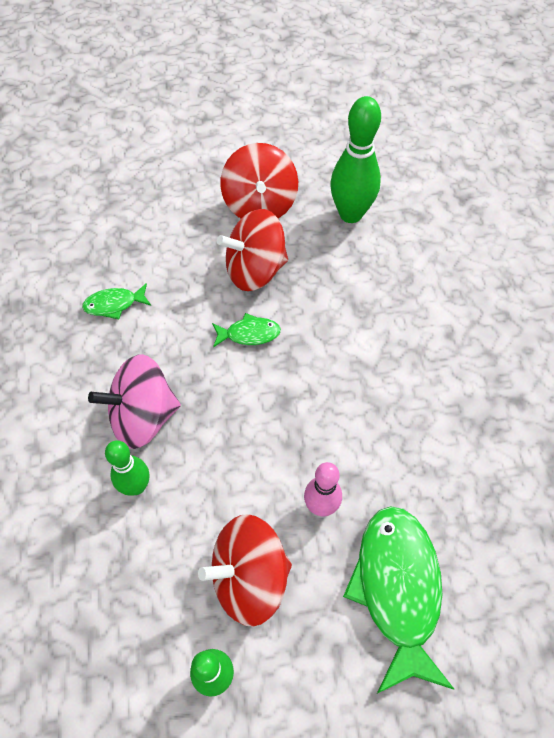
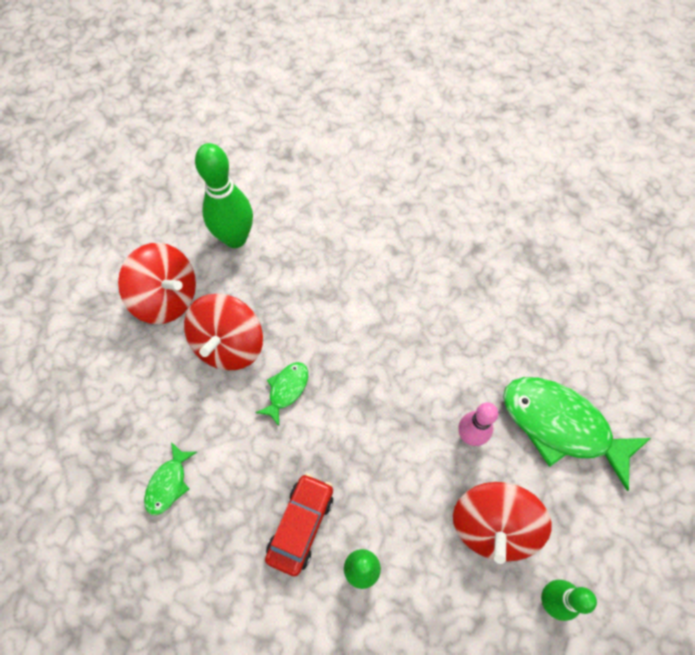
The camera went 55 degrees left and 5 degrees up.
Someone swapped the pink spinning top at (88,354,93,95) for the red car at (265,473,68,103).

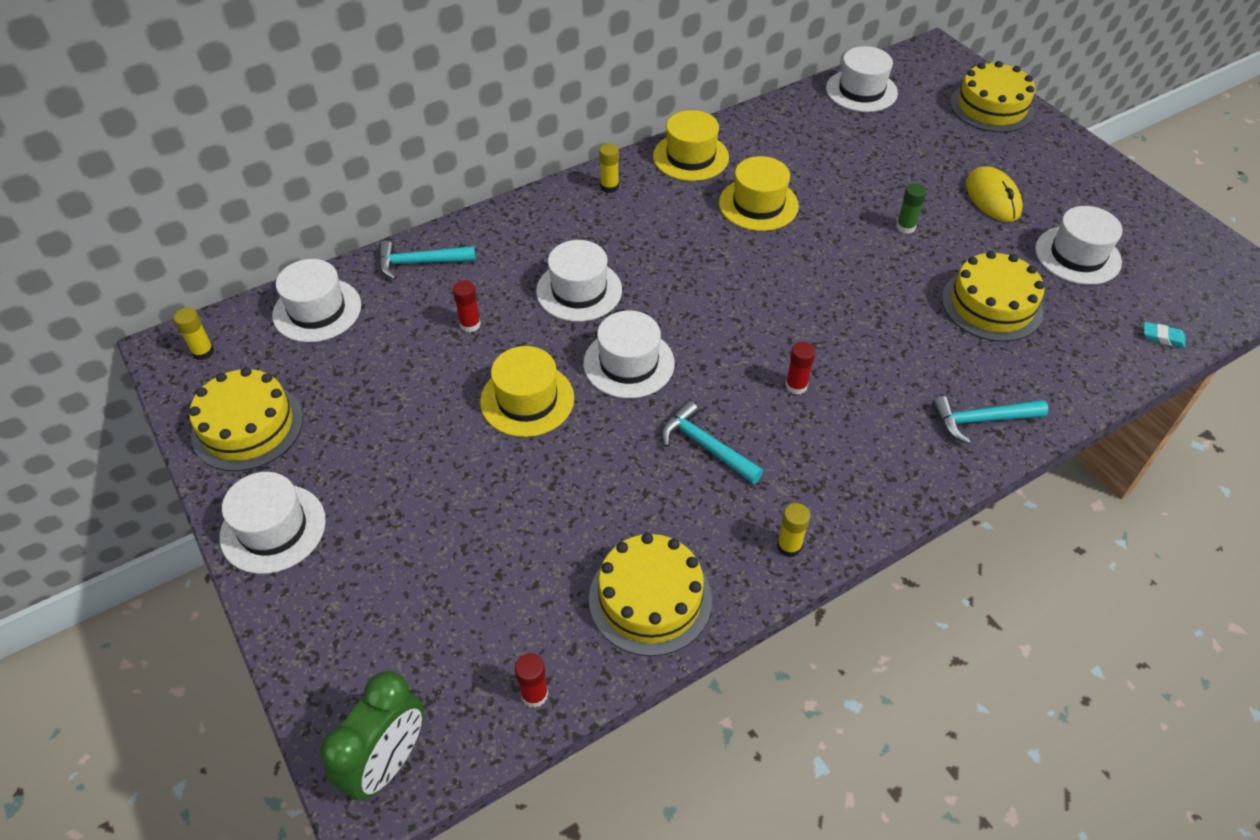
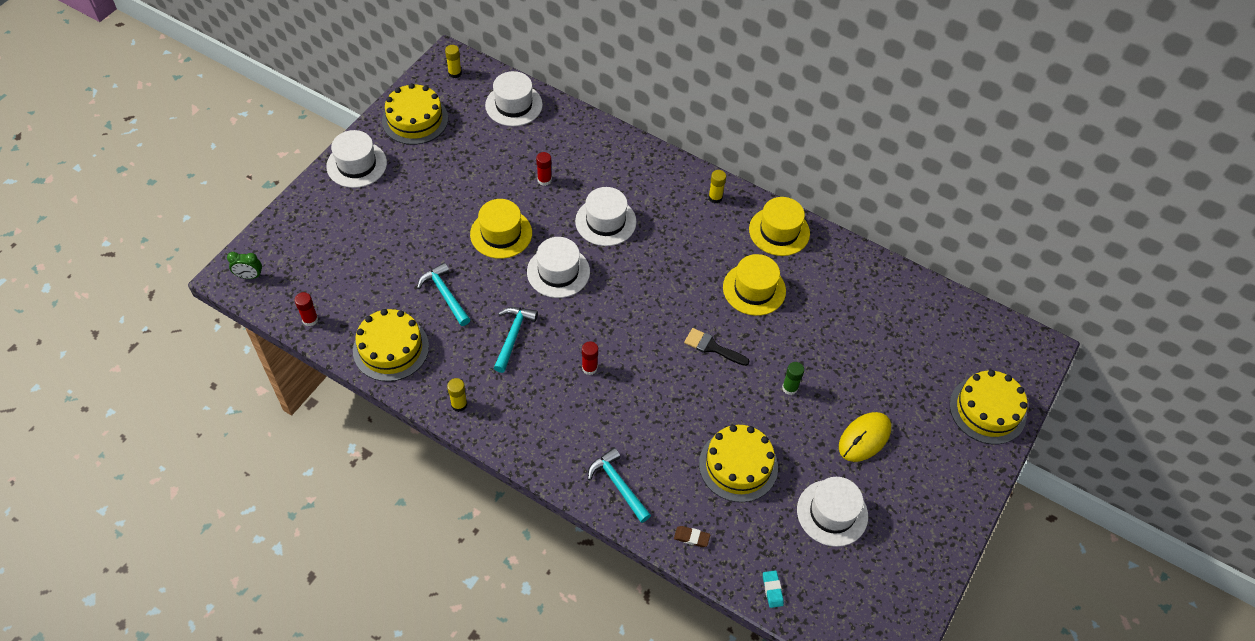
The camera went 60 degrees right and 5 degrees up.
Someone scaled the green clock at (320,671,104,129) by 0.54.
Someone carried the turquoise hammer from (379,241,97,39) to (417,262,53,64).
Someone took away the white hat at (826,46,72,66).
Someone put down the brown eraser at (674,526,36,21).
Someone put down the black brush at (684,328,66,38).

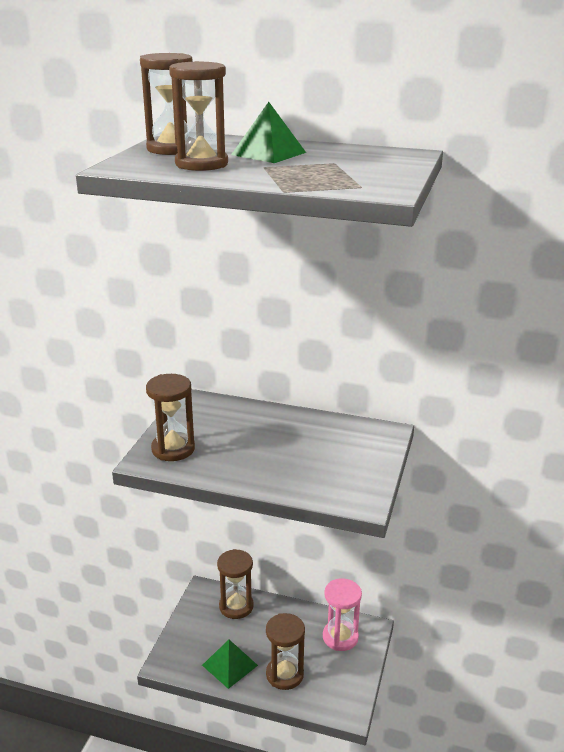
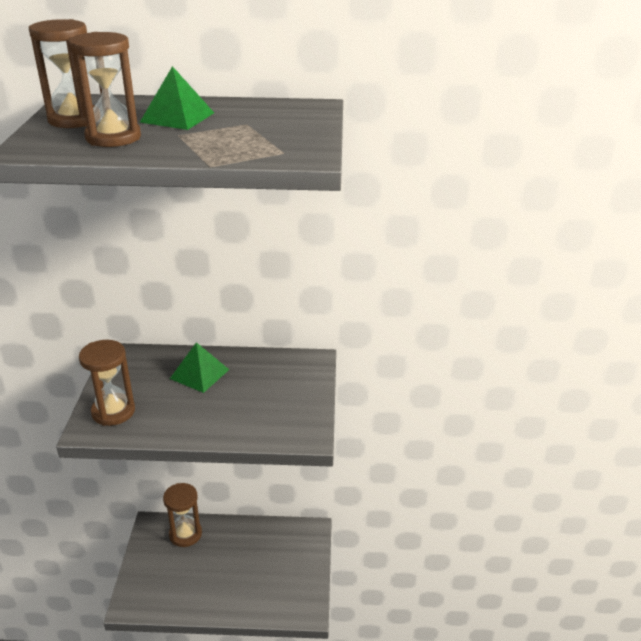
The camera went 15 degrees left and 5 degrees up.
Someone carried the green pyramid from (202,640,56,49) to (170,342,59,51).
Someone took away the brown hourglass at (266,613,39,77).
Someone took away the pink hourglass at (323,578,39,73).

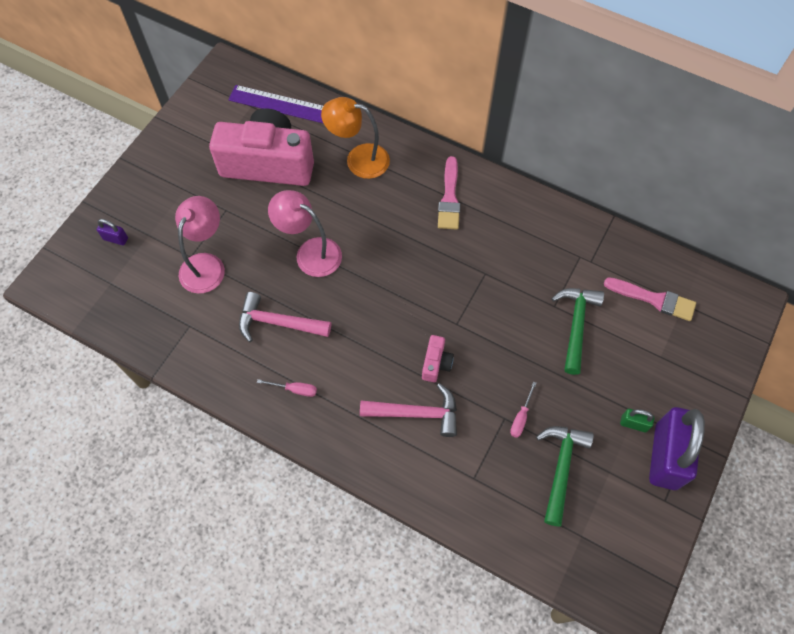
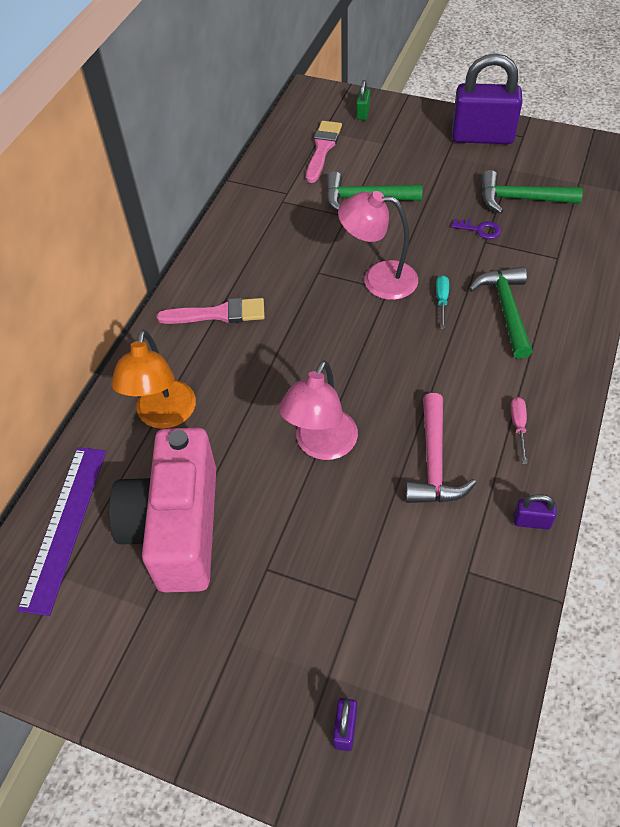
The camera went 95 degrees left and 10 degrees down.
Someone carried the pink lamp from (175,196,50,98) to (338,191,80,109).
Someone repainted the pink hammer at (360,383,97,54), which became the green hammer at (469,267,64,92).
Someone swapped the pink camera at (422,335,32,47) for the turquoise screwdriver at (436,275,13,54).
Someone swapped the pink screwdriver at (510,381,27,57) for the purple key at (451,219,50,20).
Someone carried the green padlock from (620,409,34,23) to (356,80,14,40).
Someone put down the purple padlock at (514,494,43,36).

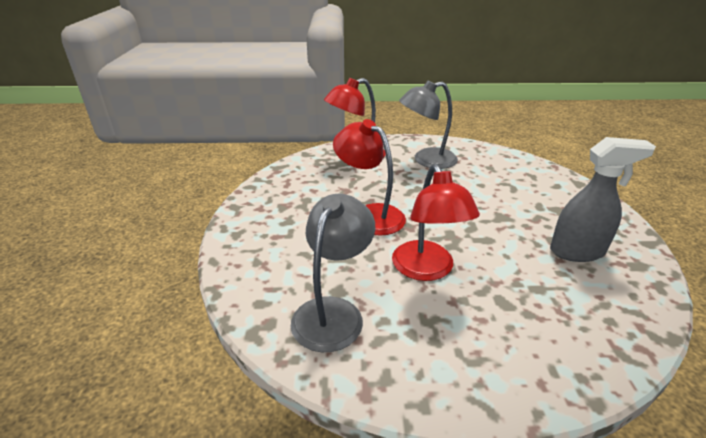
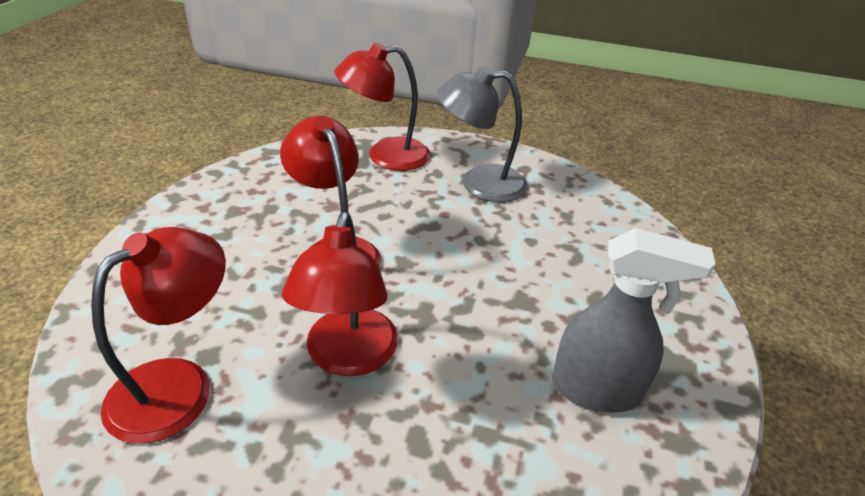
The camera went 15 degrees right and 5 degrees up.
Someone repainted the grey lamp at (291,194,84,158), which became the red lamp at (91,227,135,217).

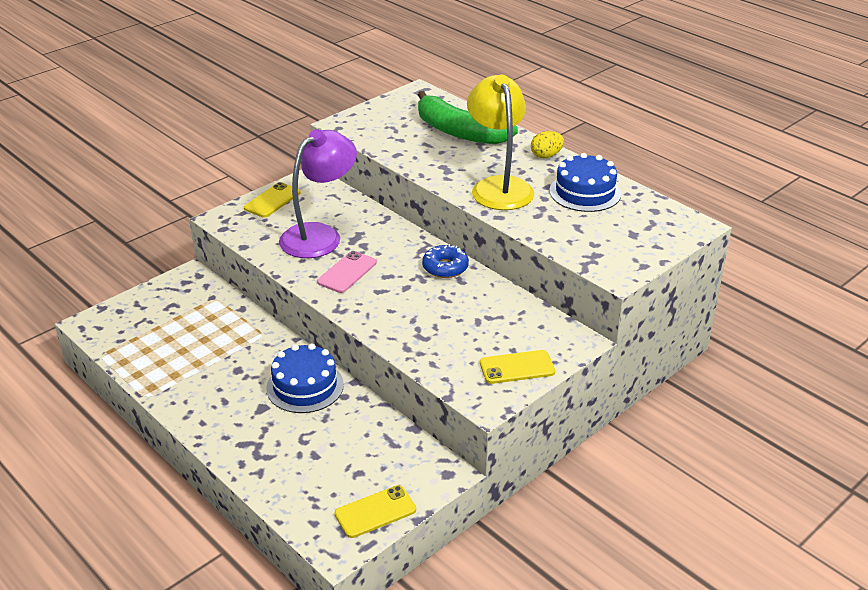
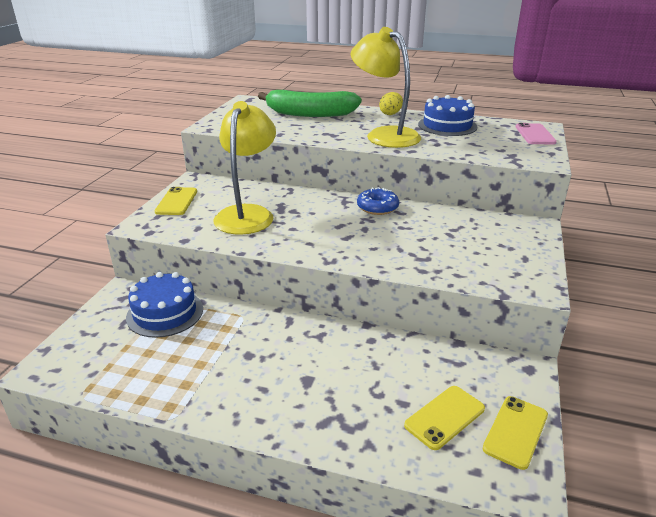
The camera went 30 degrees left and 5 degrees down.
Someone carried the blue cake from (266,344,78,69) to (126,272,77,66).
Someone repainted the purple lamp at (279,129,78,129), which became the yellow lamp at (213,101,63,134).
Someone carried the pink phone from (317,251,60,42) to (516,123,41,21).
Someone carried the yellow phone from (480,350,75,34) to (404,386,81,64).

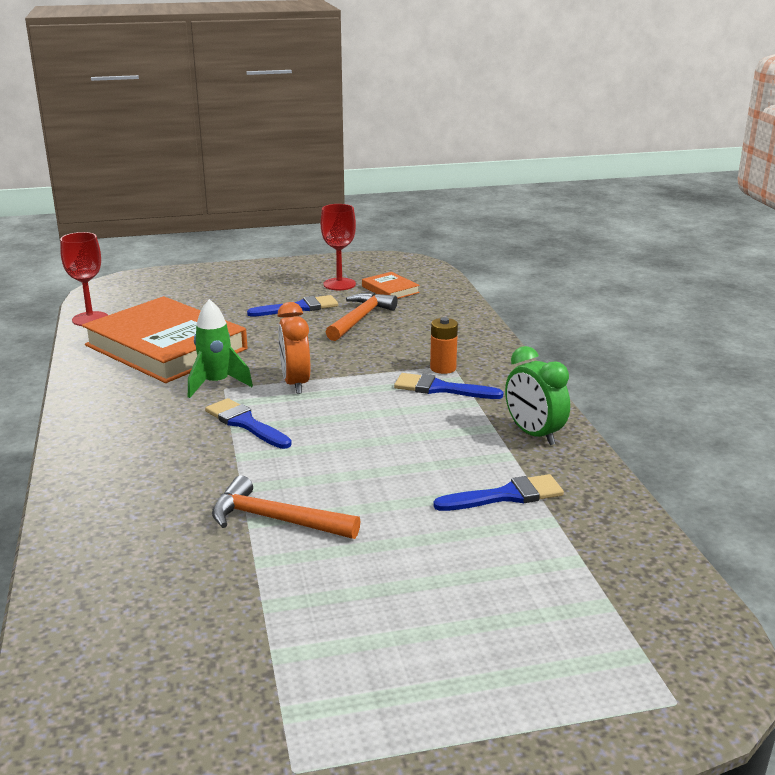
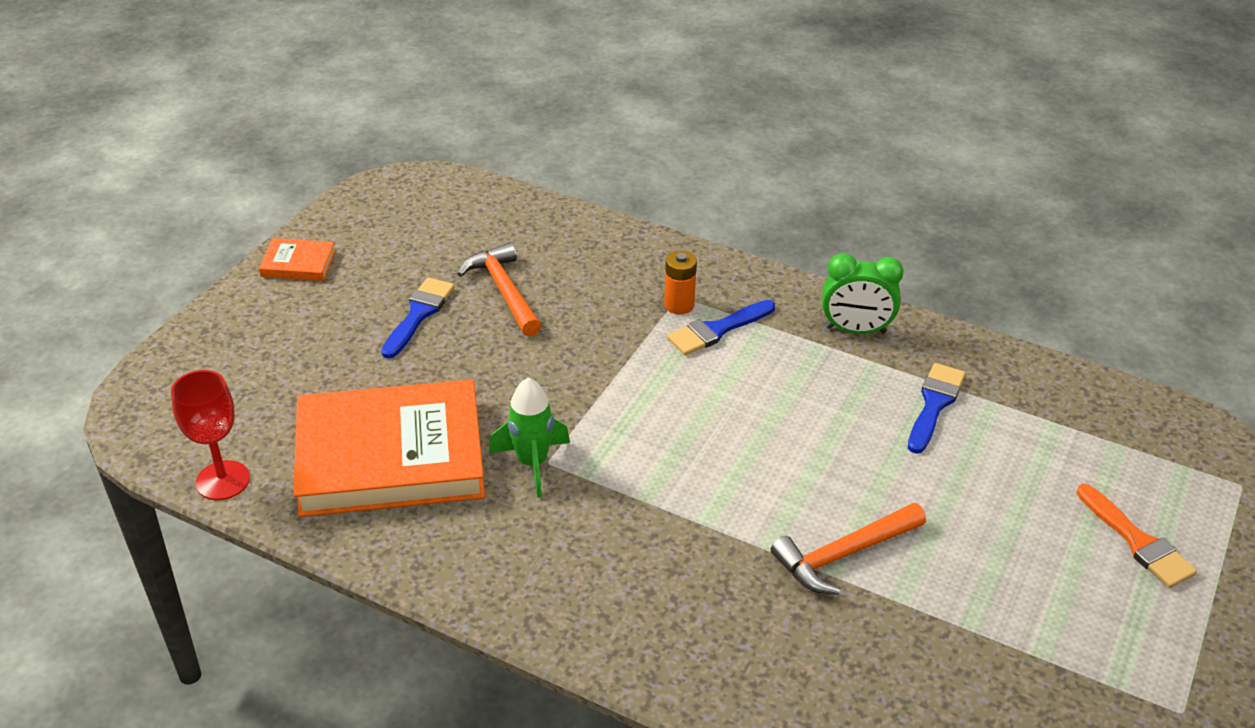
The camera went 50 degrees left and 15 degrees up.
Someone took away the blue brush at (205,398,87,51).
Someone took away the orange clock at (277,302,33,92).
Someone took away the red goblet at (321,204,35,86).
Someone carried the orange book from (362,272,58,27) to (259,238,77,43).
Someone put down the orange brush at (1076,484,121,104).

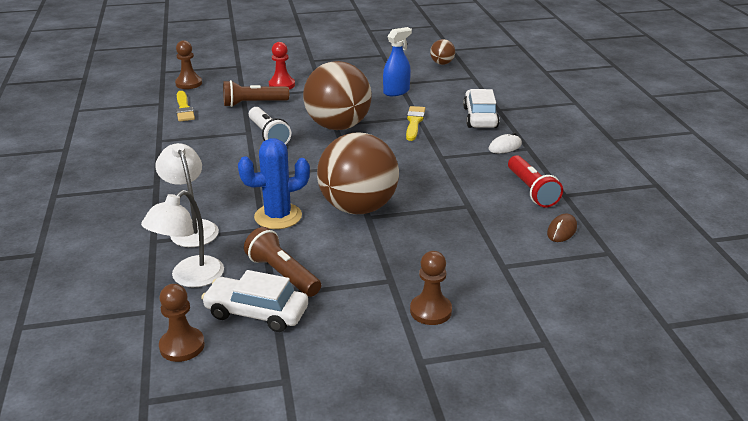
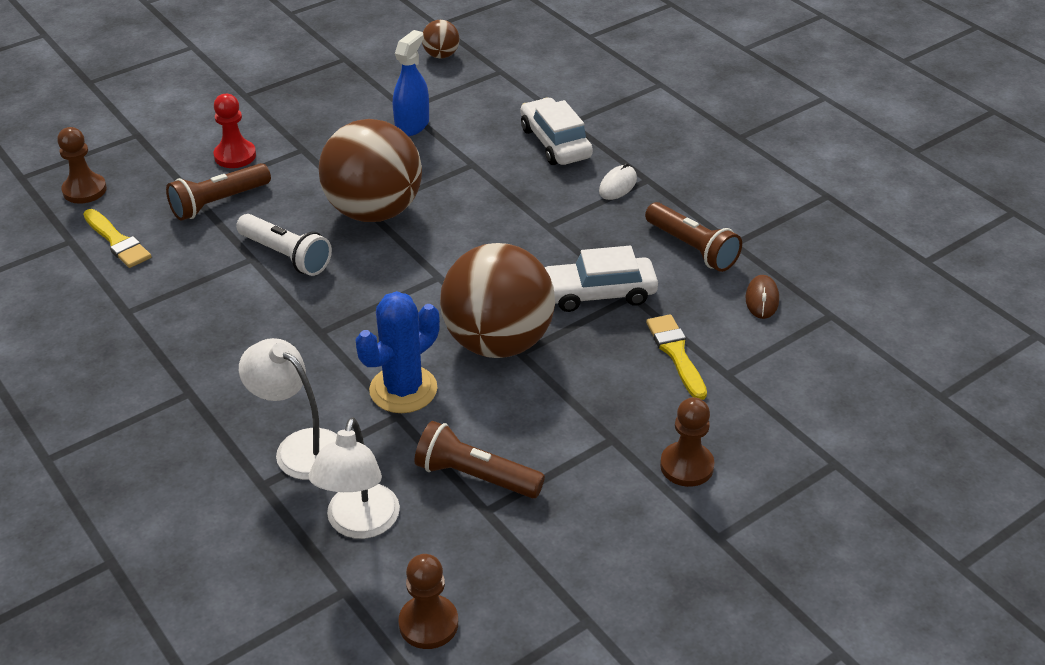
The camera went 25 degrees left and 10 degrees up.
Someone carried the white car from (201,270,107,62) to (545,246,113,66).
Someone carried the yellow brush from (406,106,19,35) to (646,314,61,86).
Someone repainted the red flashlight at (508,155,55,53), which became the brown flashlight at (645,202,97,70).

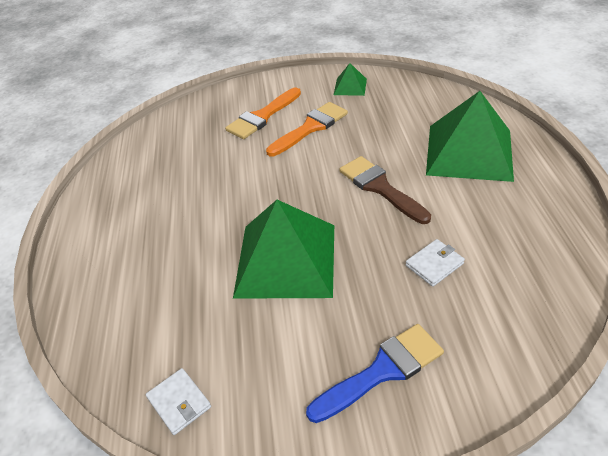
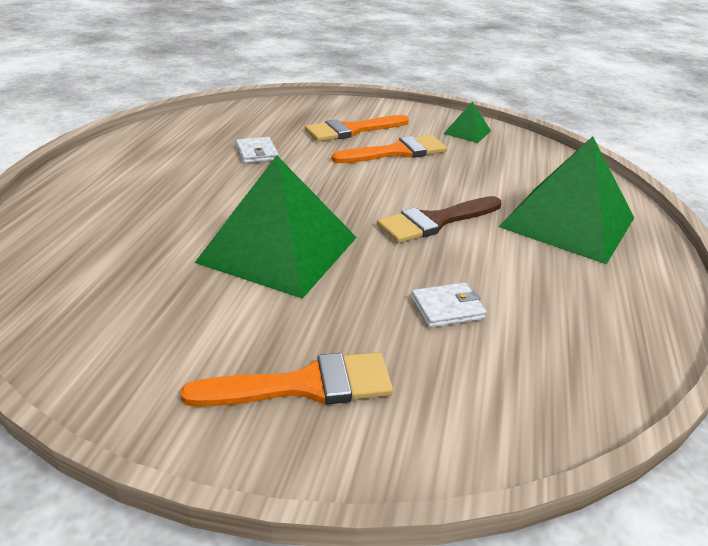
The camera went 15 degrees right and 10 degrees down.
Someone carried the white wallet from (146,368,65,67) to (236,137,43,26).
Someone repainted the blue brush at (306,324,138,99), which became the orange brush at (181,352,212,55).
Someone rotated the brown brush at (339,156,92,68) by 105 degrees counterclockwise.

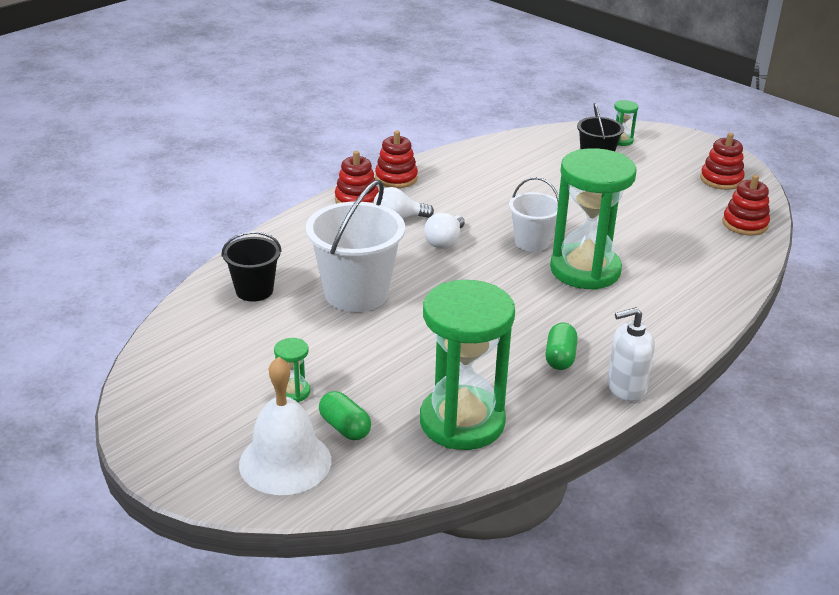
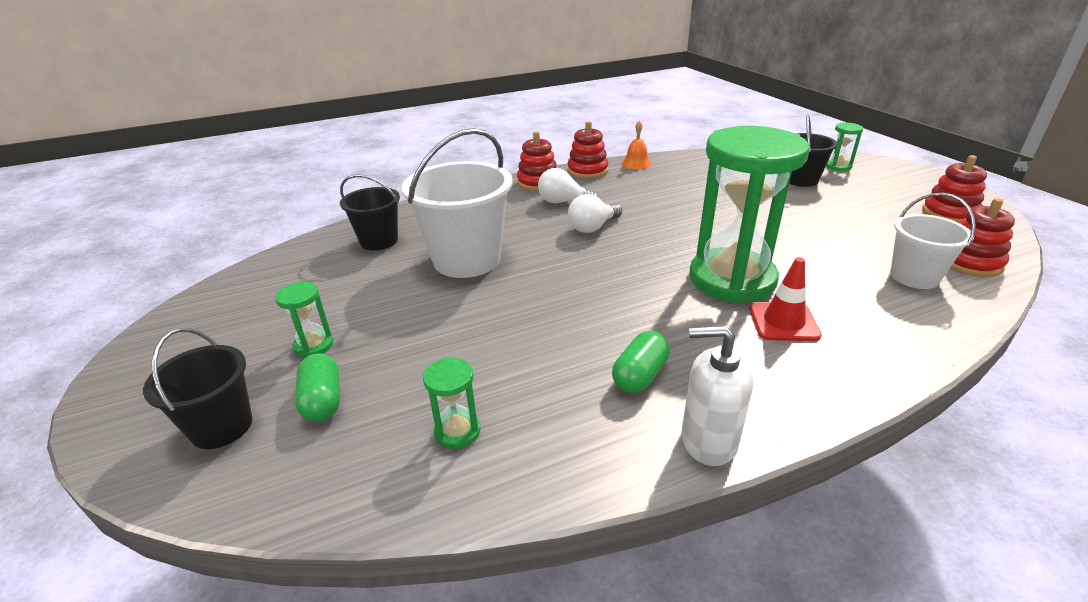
The camera went 25 degrees right and 0 degrees up.
Someone swapped the white bell at (239,356,92,139) for the black bucket at (143,328,109,121).
Someone scaled the green hourglass at (420,280,95,170) by 0.40.
Someone carried the white bucket from (509,177,50,75) to (890,193,86,96).
Someone put down the orange bell at (622,121,30,48).
Someone put down the red traffic cone at (749,257,73,84).

